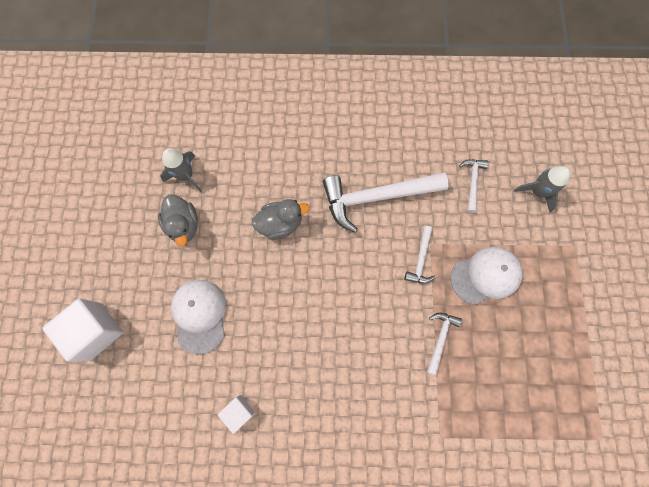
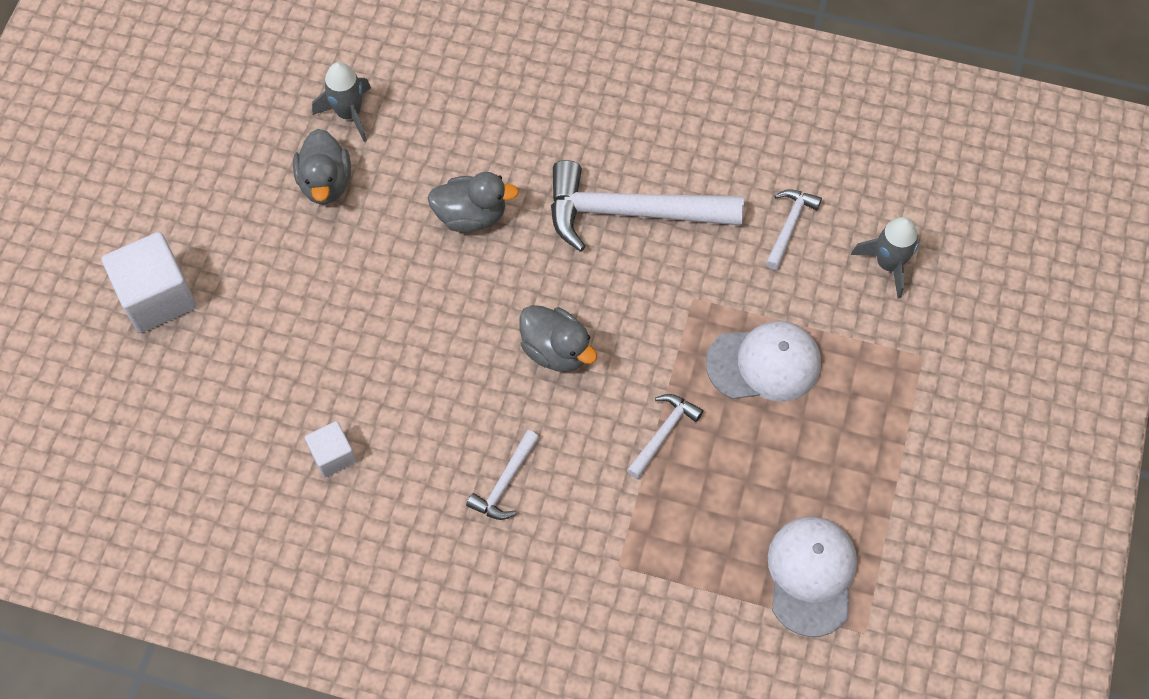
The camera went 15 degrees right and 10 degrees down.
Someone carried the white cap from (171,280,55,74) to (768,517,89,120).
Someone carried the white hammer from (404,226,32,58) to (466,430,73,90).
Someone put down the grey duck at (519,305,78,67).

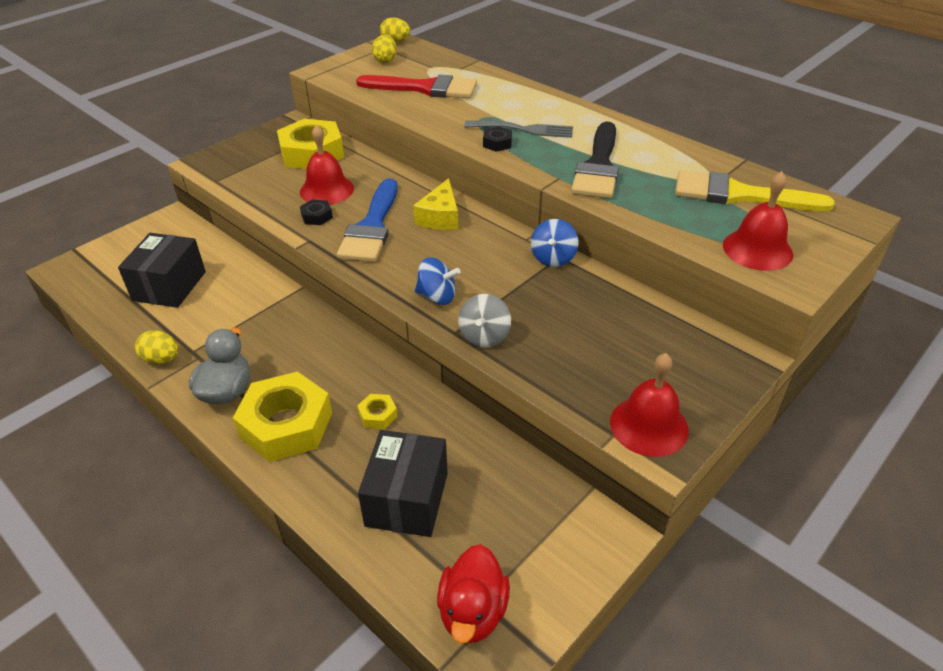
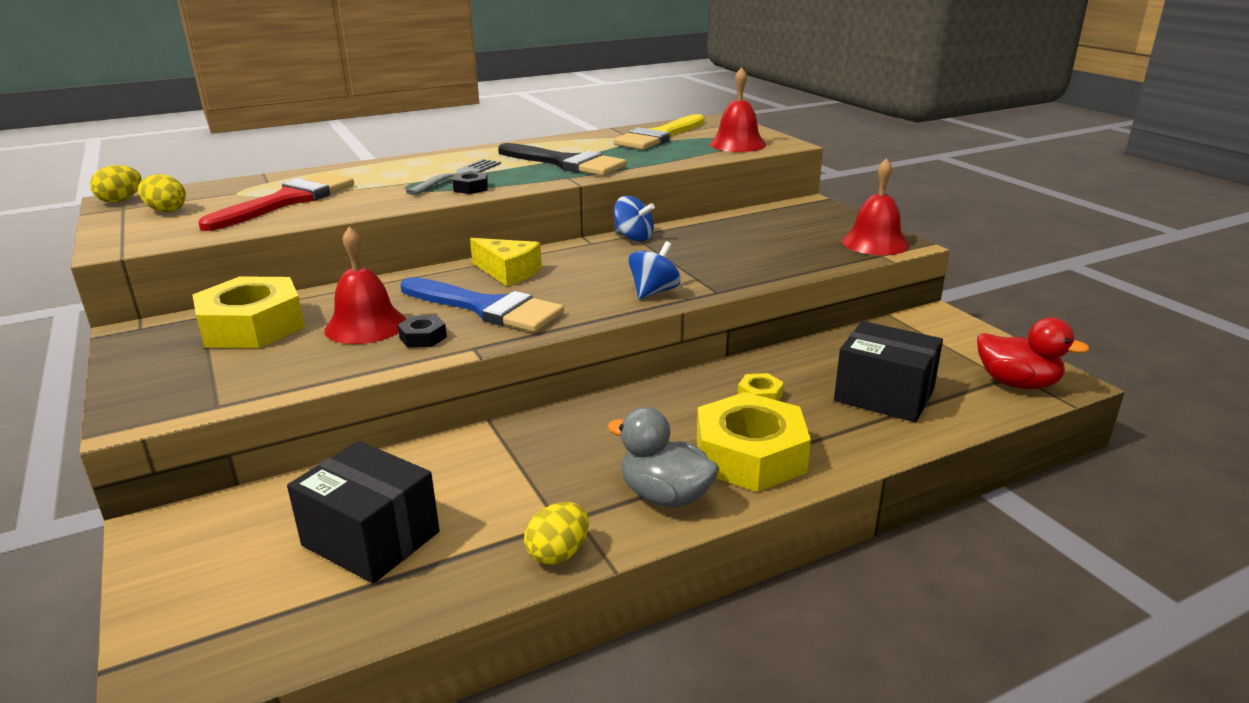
The camera went 70 degrees left and 15 degrees down.
Someone took away the grey spinning top at (458,294,53,54).

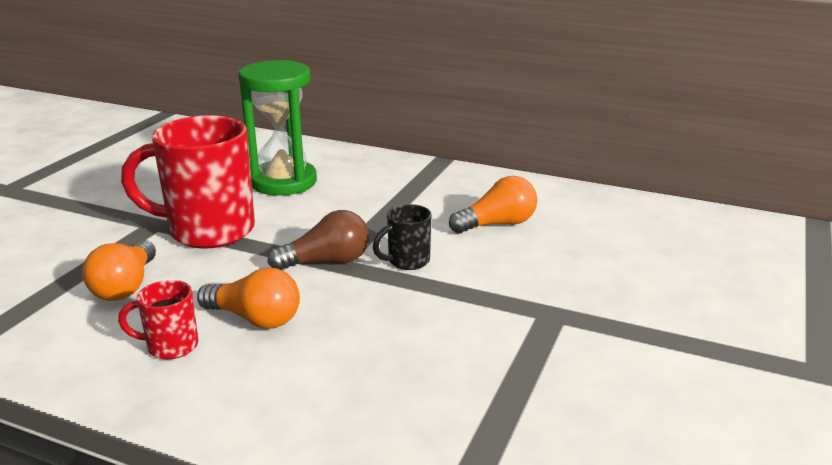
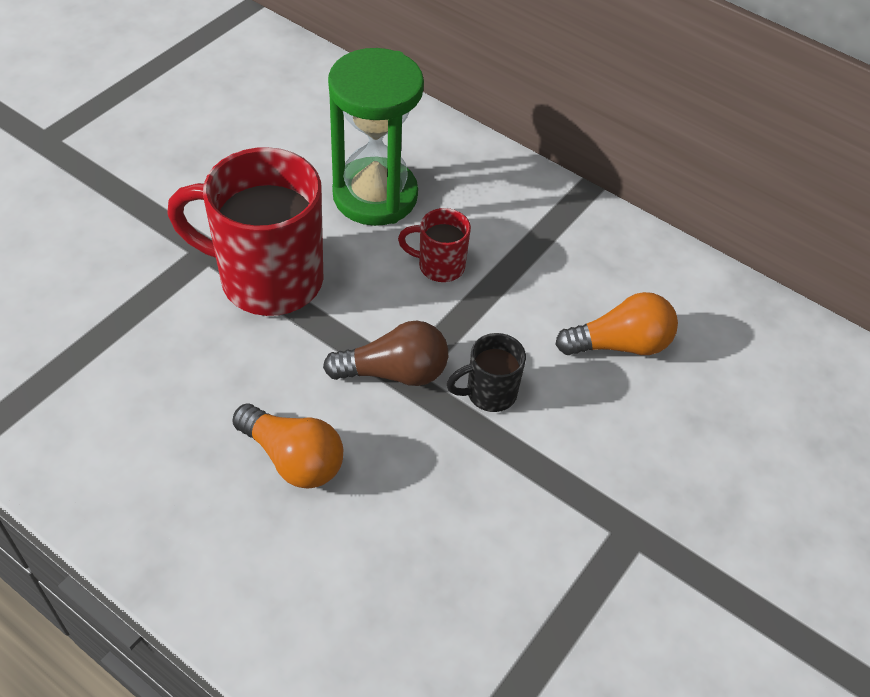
The camera went 10 degrees right and 25 degrees up.
Someone took away the orange light bulb at (82,240,74,61).
Someone carried the red mug from (118,280,80,79) to (398,208,73,74).

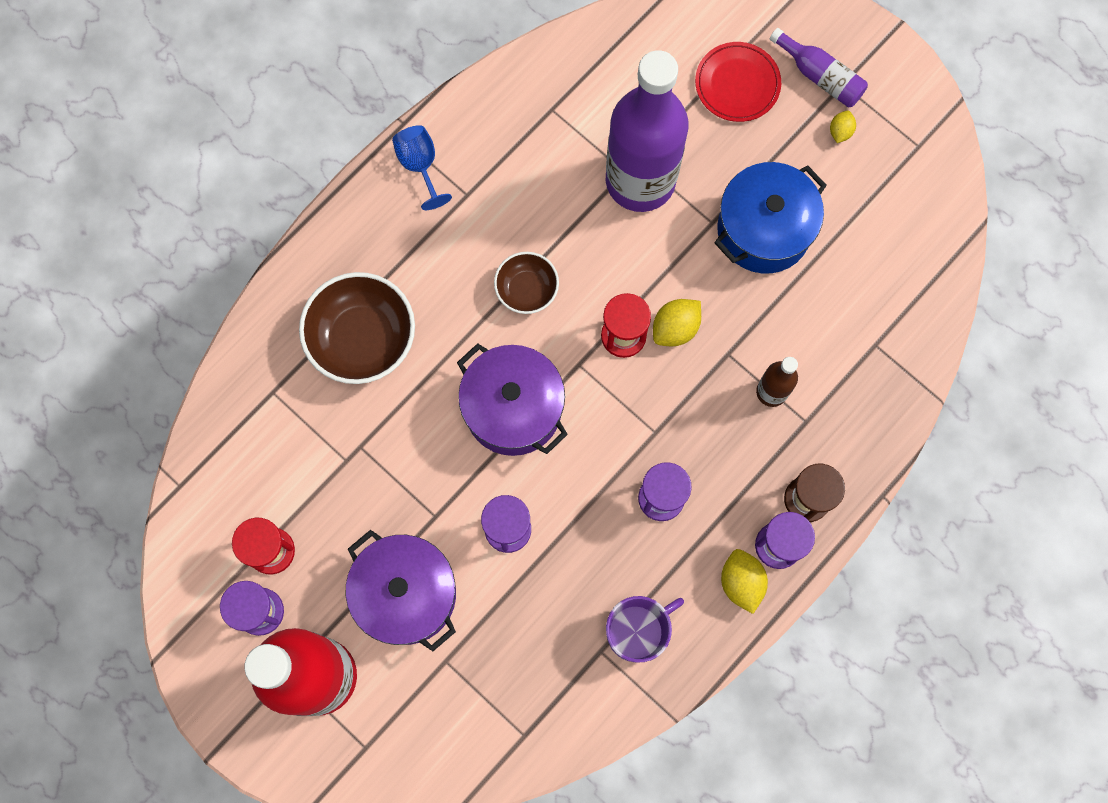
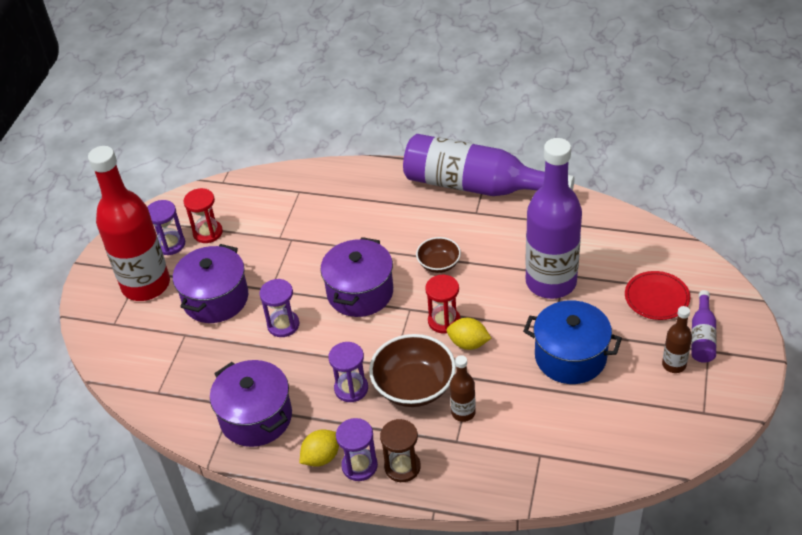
The camera went 65 degrees right and 30 degrees down.
Someone carried the brown bowl from (299,272,116,112) to (369,334,87,73).
Someone swapped the blue goblet at (392,125,60,85) for the purple bottle at (403,134,172,62).
Someone swapped the purple mug at (606,596,78,66) for the purple pot at (210,360,82,87).
Someone swapped the yellow lemon at (830,111,26,32) for the brown bottle at (662,306,30,67).

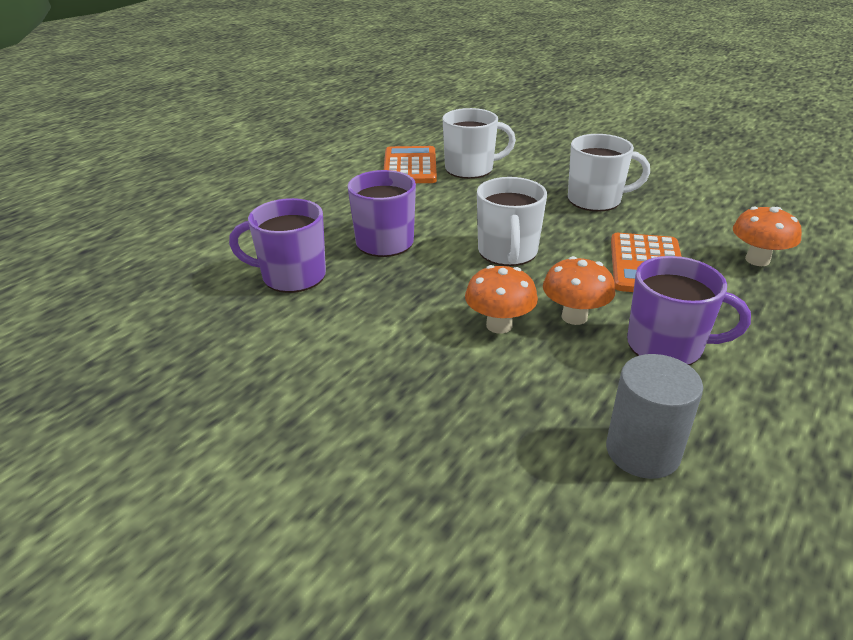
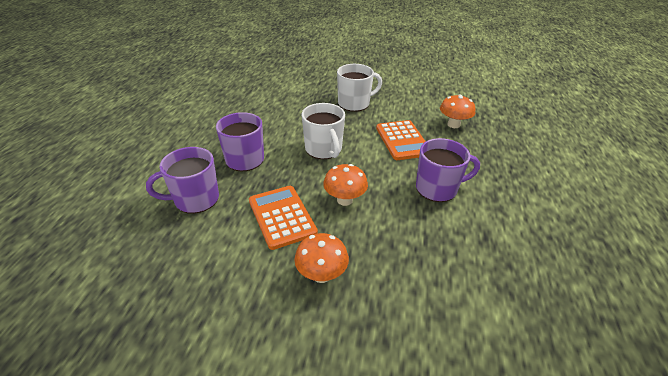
The camera went 25 degrees left and 5 degrees up.
Someone carried the orange calculator from (384,146,53,37) to (249,186,69,64).
Someone took away the white mug at (442,108,74,71).
Someone carried the orange mushroom from (543,256,72,69) to (294,233,55,50).
Someone took away the grey cylinder at (606,354,97,125).

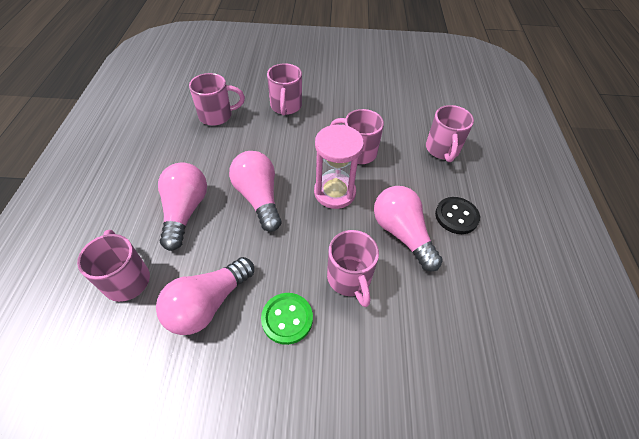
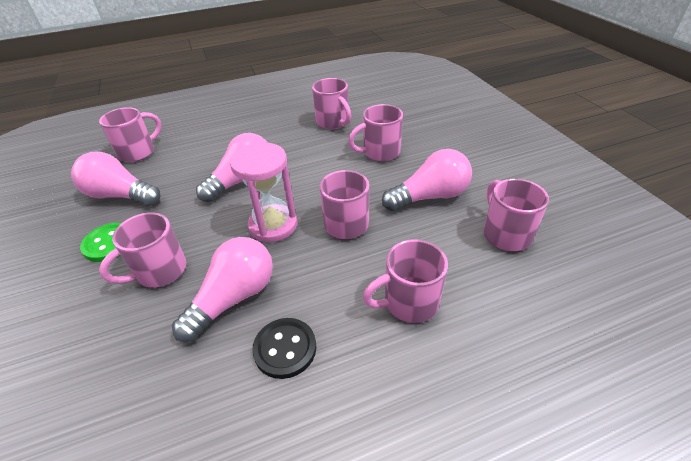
The camera went 70 degrees right and 10 degrees down.
Someone carried the pink light bulb from (158,162,49,89) to (382,149,90,62).
Someone put down the pink mug at (483,179,66,72).

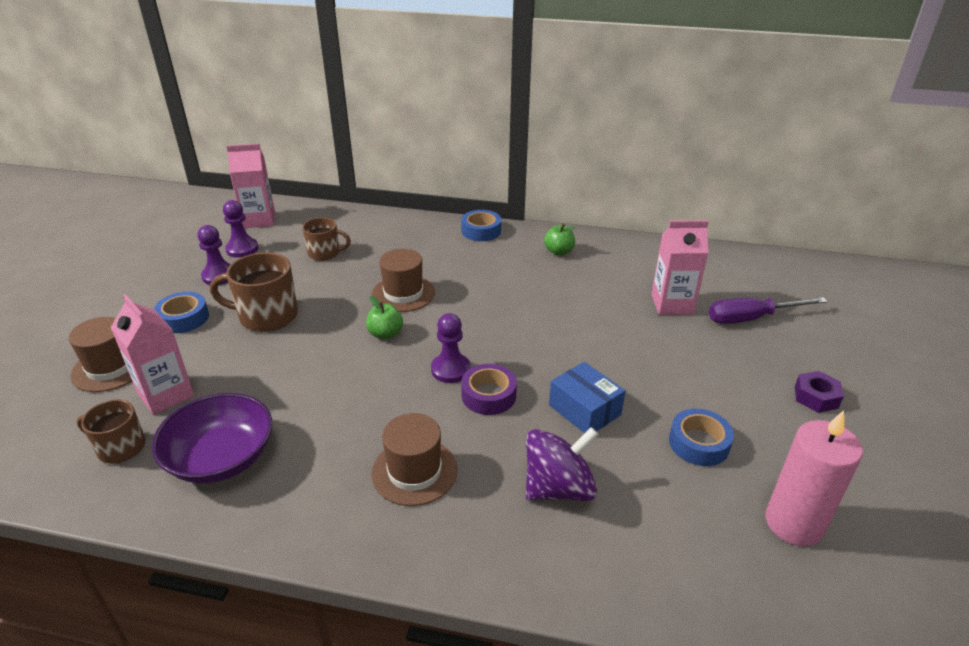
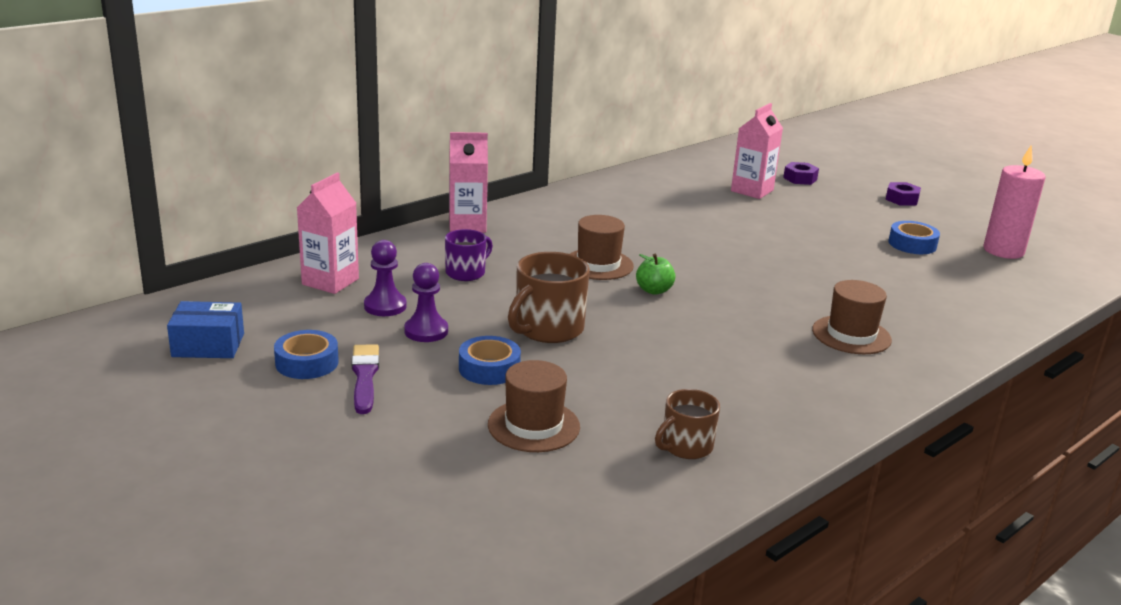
The camera went 55 degrees left and 10 degrees down.
Someone carried the pink carton from (111,294,83,121) to (449,132,39,101).
Someone took away the purple bowl at (152,393,120,90).
Someone repainted the brown mug at (302,218,49,43), which became the purple mug at (445,229,48,52).
Someone took away the purple pawn at (431,313,40,70).
Someone carried the blue tape from (461,210,40,31) to (274,330,65,49).
Someone took away the purple tape at (461,364,56,51).
Someone took away the purple spinning top at (526,427,72,74).
Someone took away the green apple at (544,224,32,31).
Someone carried the blue box from (549,362,76,71) to (167,301,77,57).
Someone swapped the purple screwdriver at (709,297,119,27) for the purple nut at (783,162,36,23).
Someone put down the purple brush at (351,344,28,70).

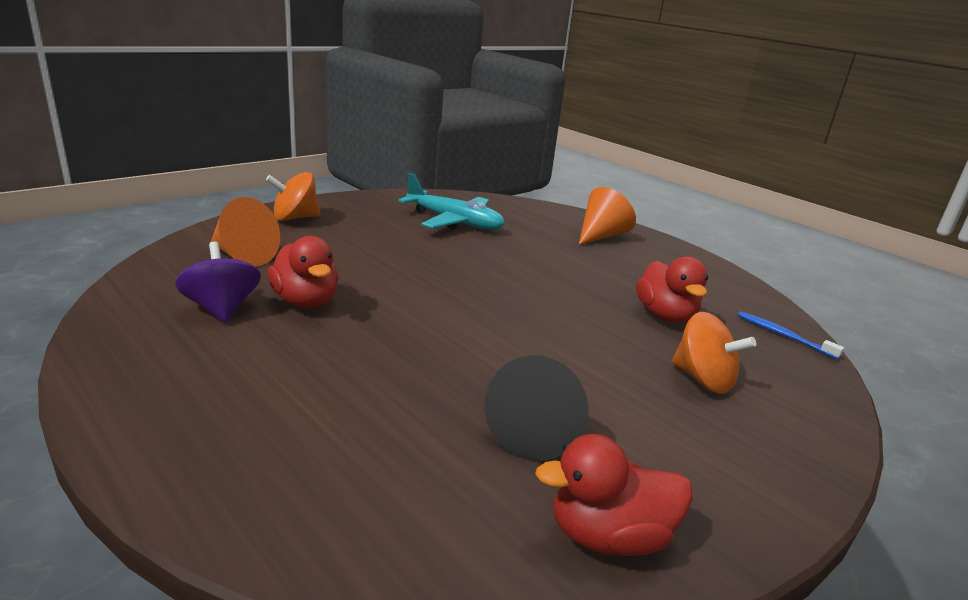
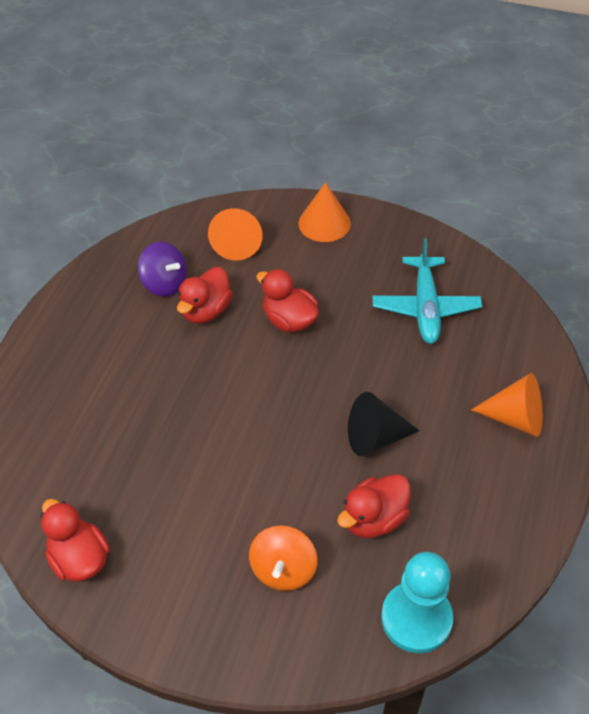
The camera went 65 degrees right and 25 degrees up.
Someone rotated the purple spinning top at (175,242,86,81) by 90 degrees clockwise.
Someone swapped the orange spinning top at (266,172,54,49) for the orange cone at (299,182,52,60).
Someone carried the black cone from (485,355,103,106) to (348,392,71,64).
Someone swapped the blue toothbrush at (738,311,106,48) for the turquoise pawn at (381,552,72,101).
Someone put down the red duck at (256,269,63,64).

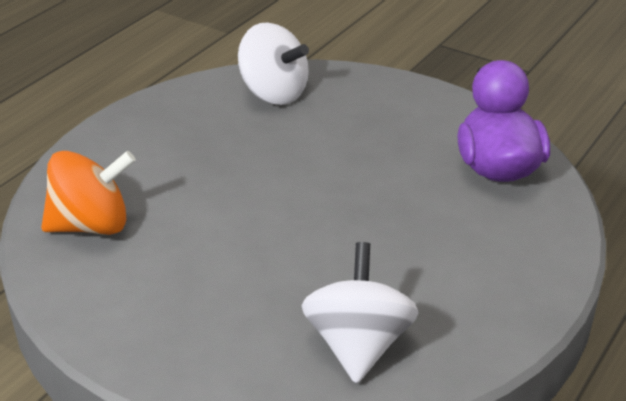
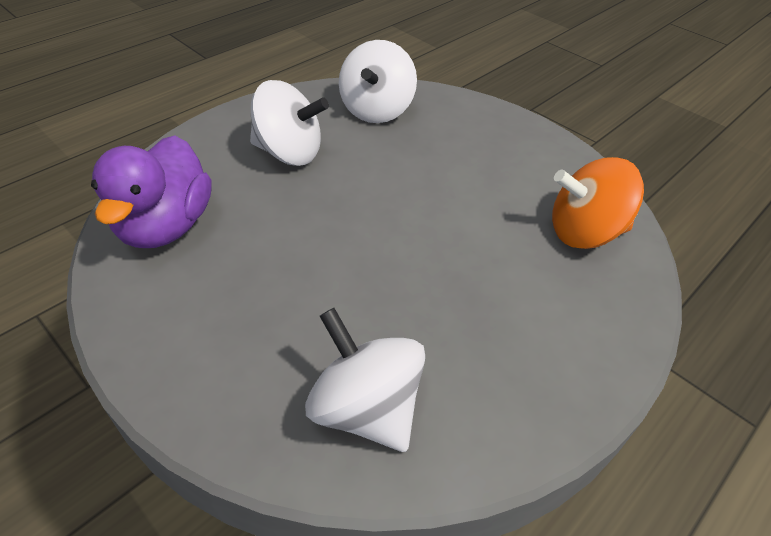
The camera went 170 degrees left and 10 degrees up.
Someone put down the white spinning top at (250,80,79,86).

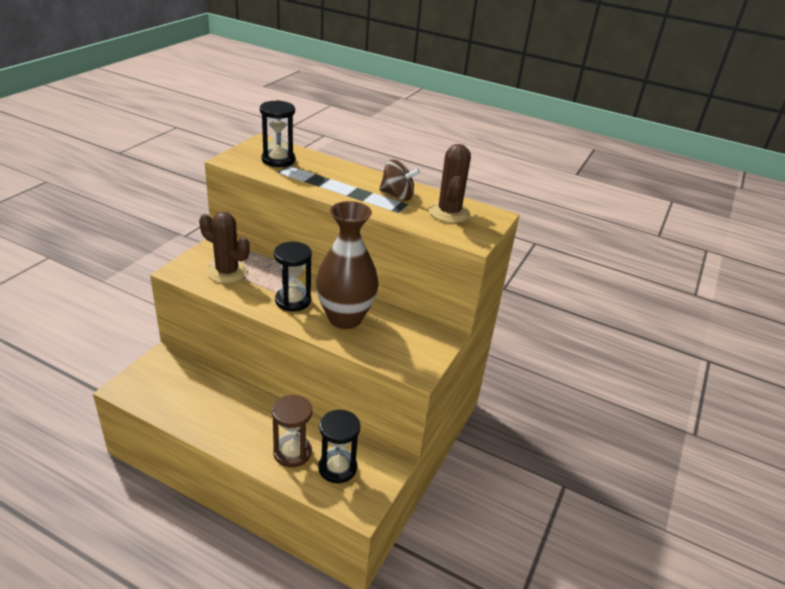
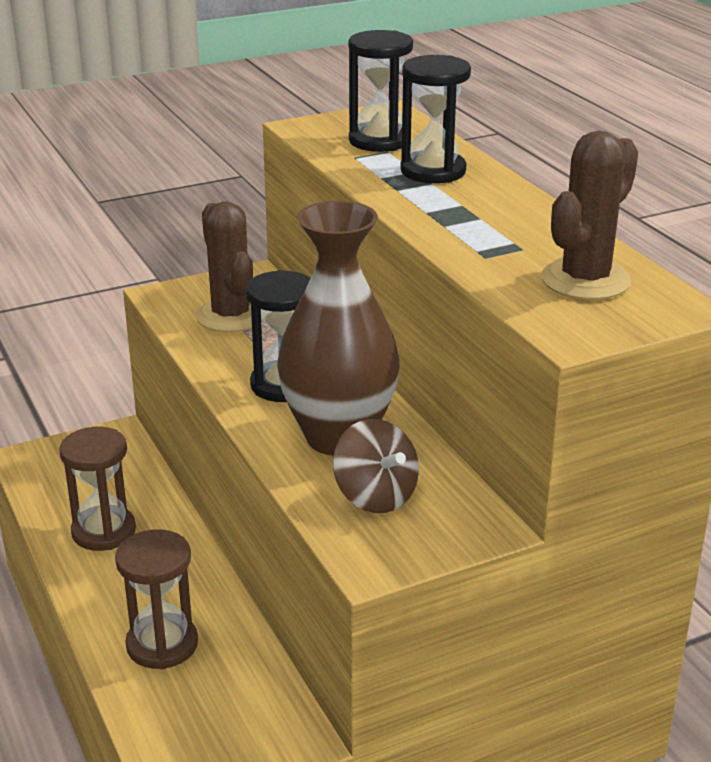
The camera went 40 degrees right and 5 degrees down.
Someone carried the black hourglass from (318,409,42,74) to (400,55,71,128).
Someone carried the brown spinning top from (379,160,41,41) to (333,419,86,94).
Someone put down the brown hourglass at (59,427,77,124).

